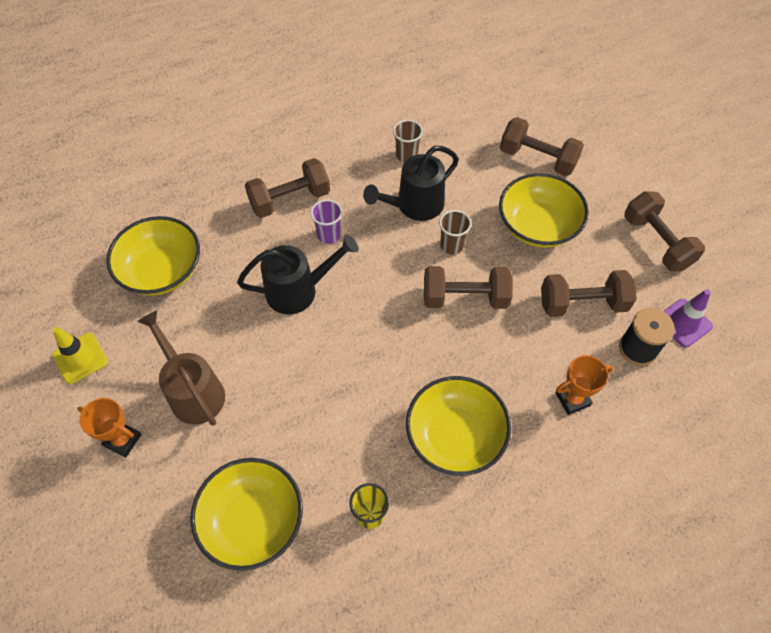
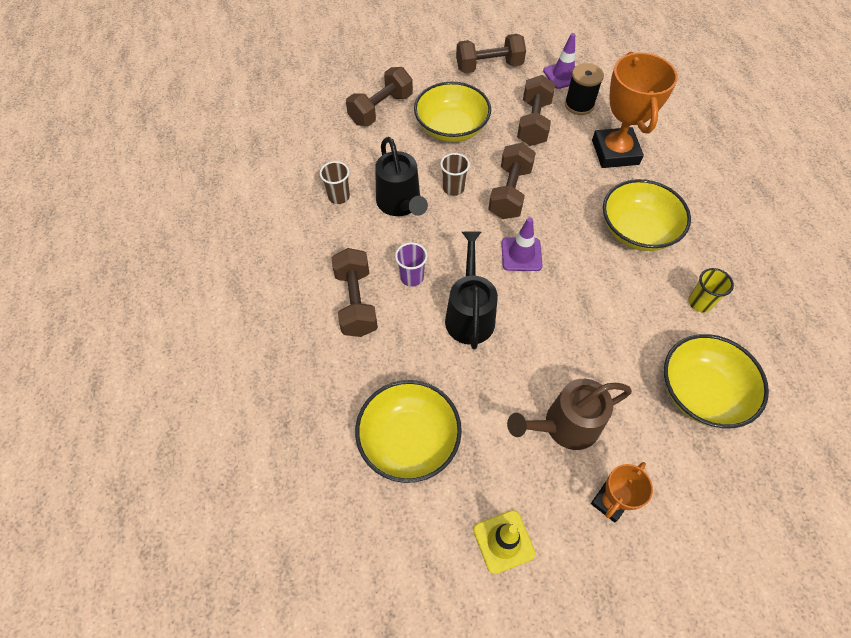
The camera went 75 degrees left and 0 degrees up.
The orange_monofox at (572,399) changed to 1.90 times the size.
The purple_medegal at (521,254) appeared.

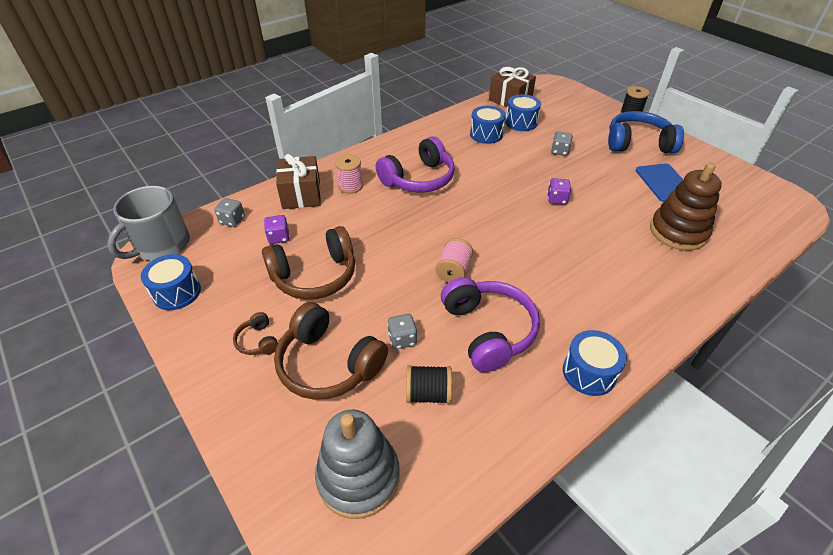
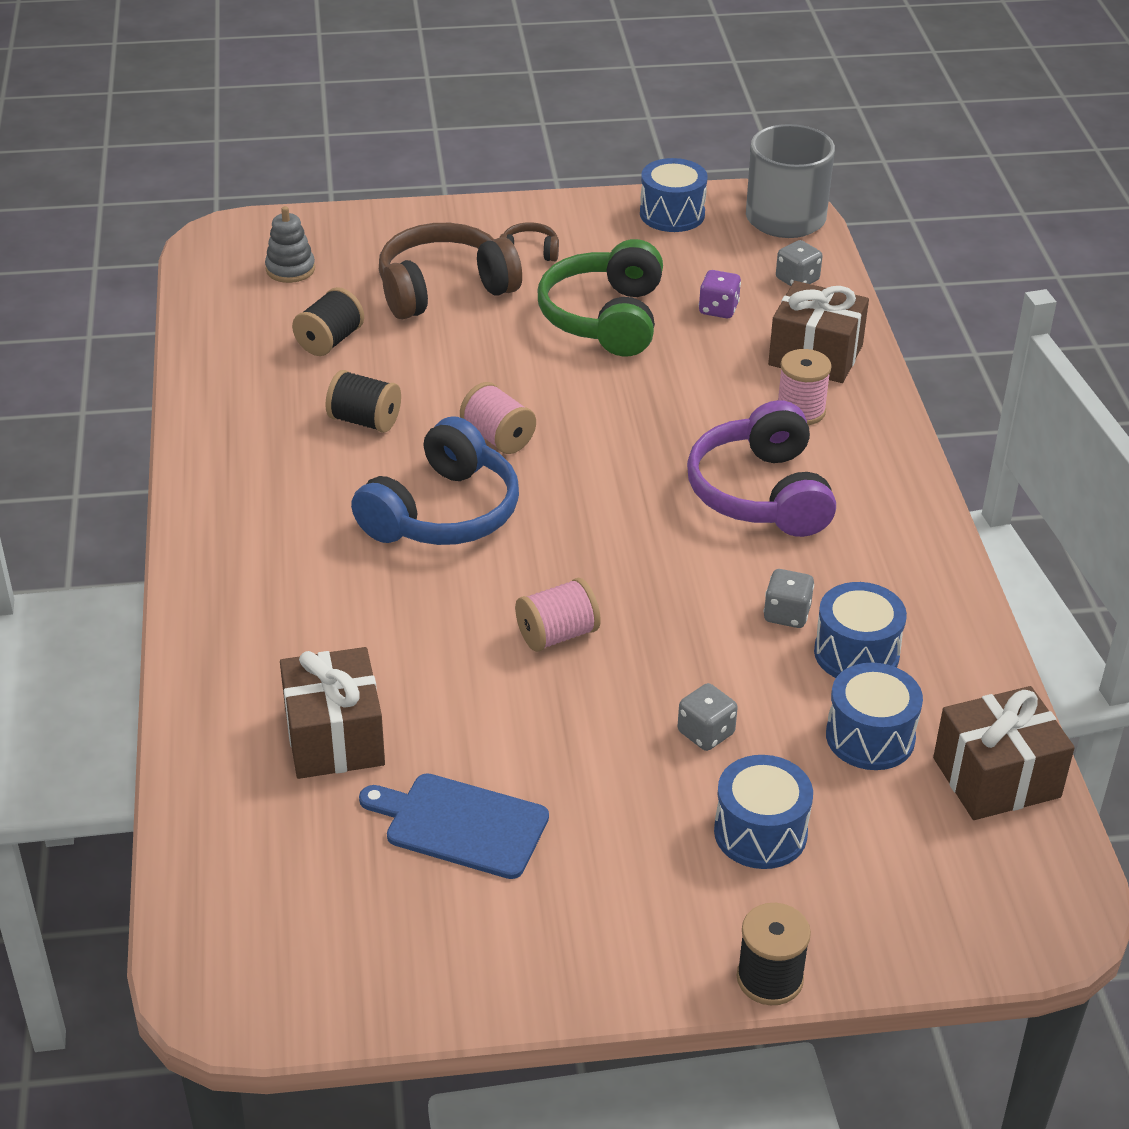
The camera went 120 degrees right and 5 degrees down.
The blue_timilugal moved from (638,143) to (443,512).
The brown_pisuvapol at (678,232) was replaced by the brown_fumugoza at (334,737).
The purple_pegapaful at (557,199) was replaced by the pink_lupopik at (557,635).
The brown_timilugal at (315,275) became the green_timilugal at (605,318).
The purple_timilugal at (488,330) was replaced by the black_lupopik at (364,421).
The grey_pegapaful moved from (402,339) to (787,614).
The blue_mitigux moved from (589,372) to (760,832).
The grey_pisuvapol at (358,476) changed to 0.54 times the size.

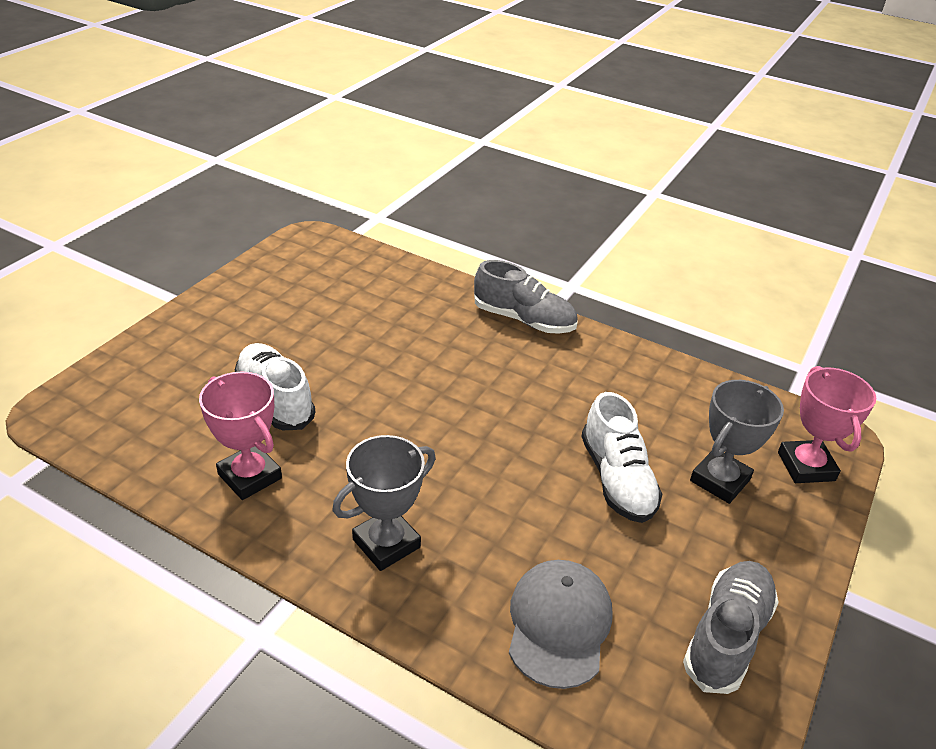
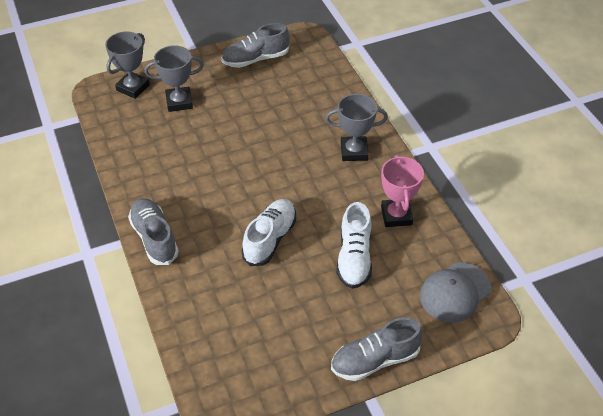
The camera went 140 degrees left and 10 degrees up.
The pink_monofox at (806,466) became the grey_monofox at (133,88).
The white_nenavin moved from (617,479) to (270,239).
The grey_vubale moved from (559,624) to (455,292).
The grey_nenavin at (375,360) appeared.

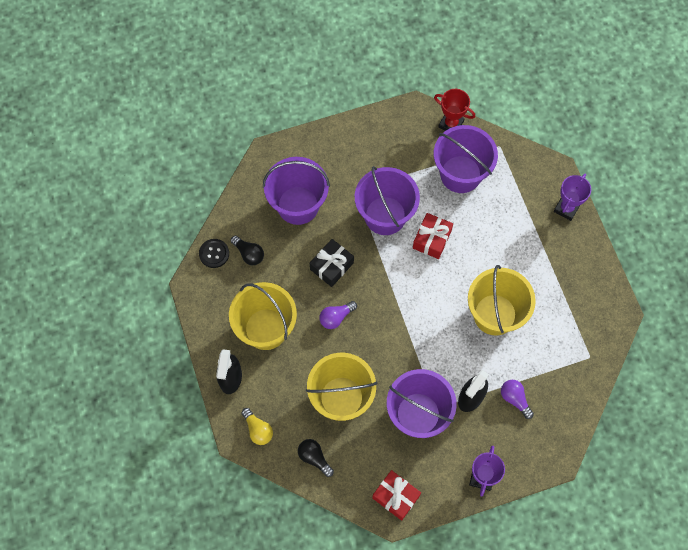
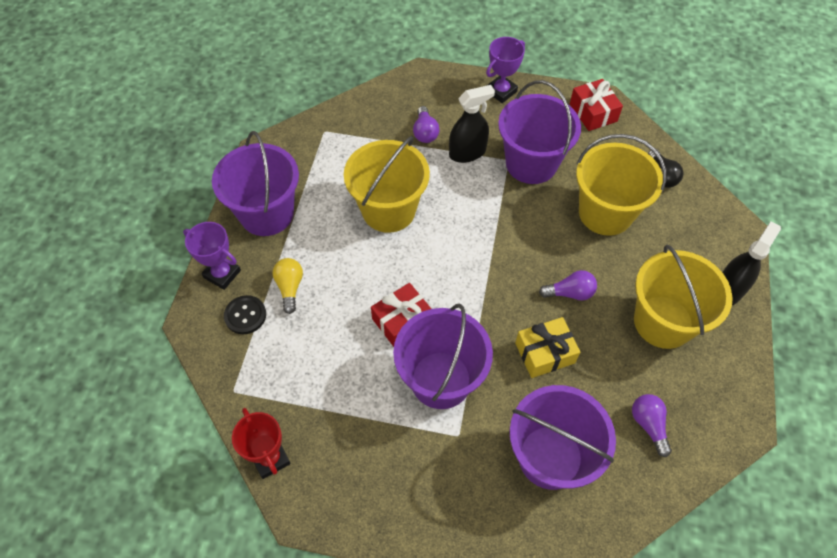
The camera went 150 degrees left and 10 degrees down.
The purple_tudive moved from (460,174) to (266,213).
The purple_monofox at (566,208) turned 60 degrees clockwise.
The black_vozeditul at (249,254) became the purple_vozeditul at (648,425).
The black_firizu moved from (214,254) to (245,315).
The black_fumugoza at (331,266) became the yellow_fumugoza at (545,353).
The yellow_vozeditul moved from (258,430) to (290,287).

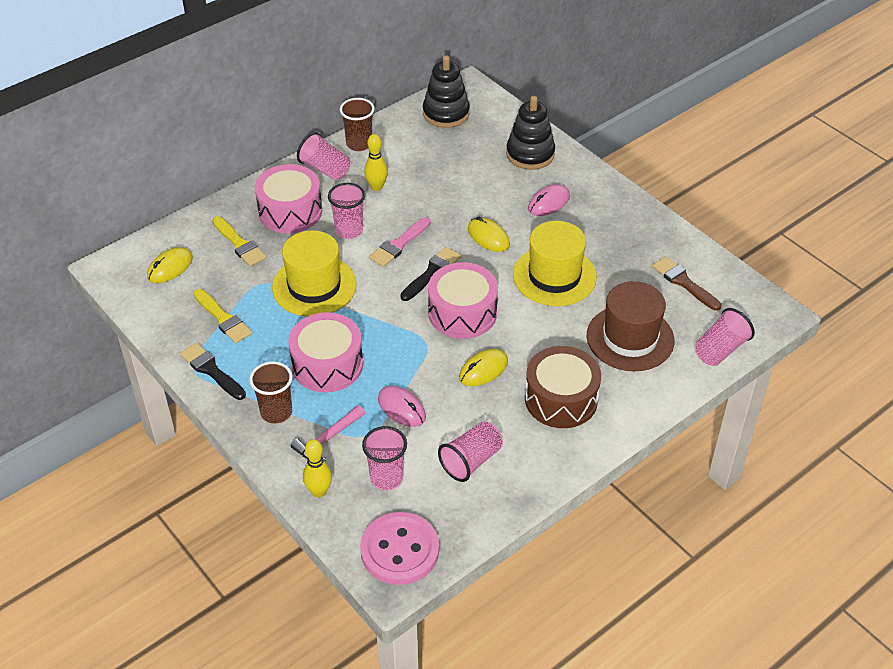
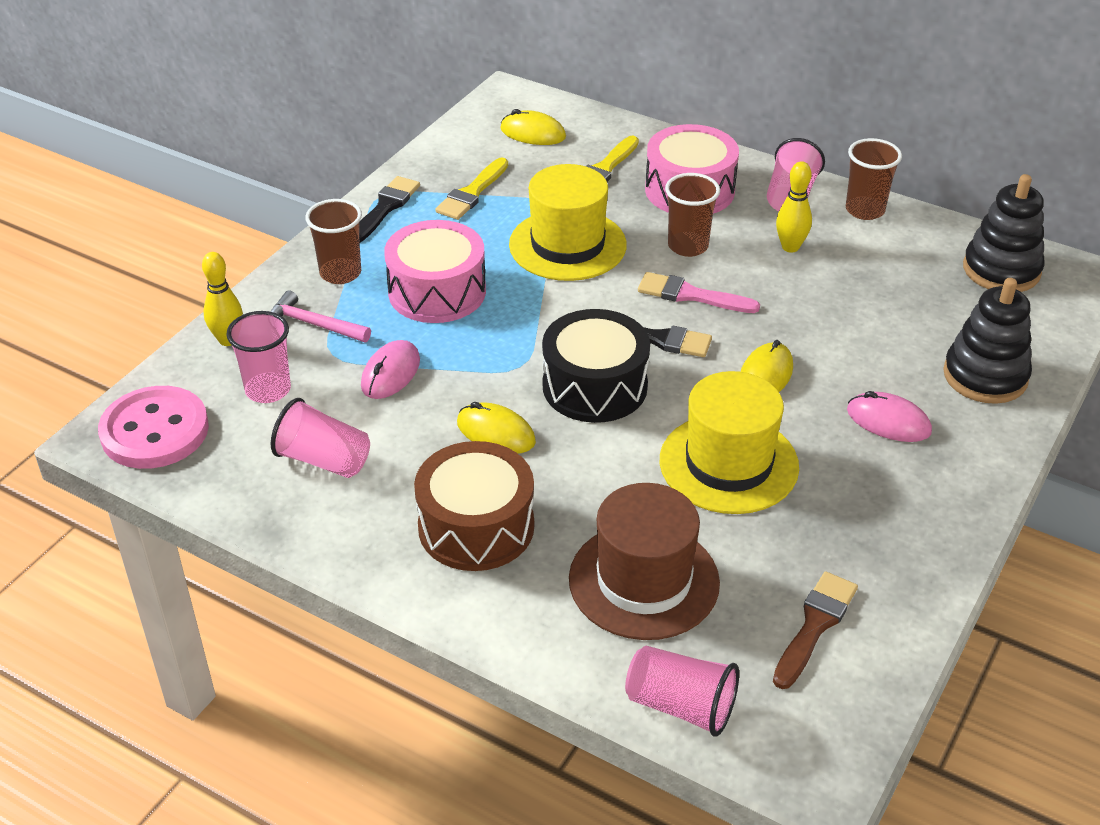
The camera went 70 degrees right and 5 degrees down.
The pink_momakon at (349,230) became the brown_momakon at (688,246).
The pink_mitigux at (462,313) became the black_mitigux at (594,386).

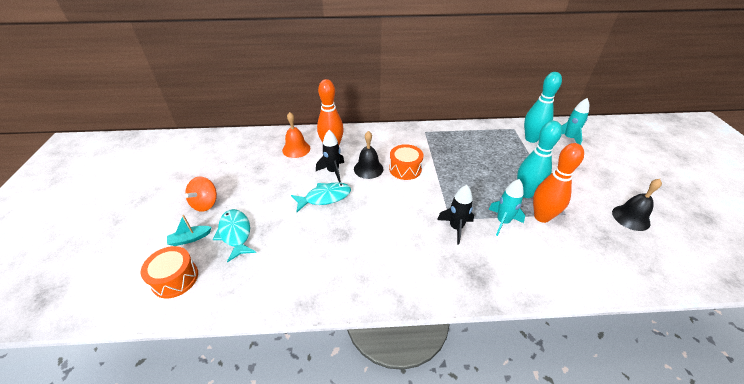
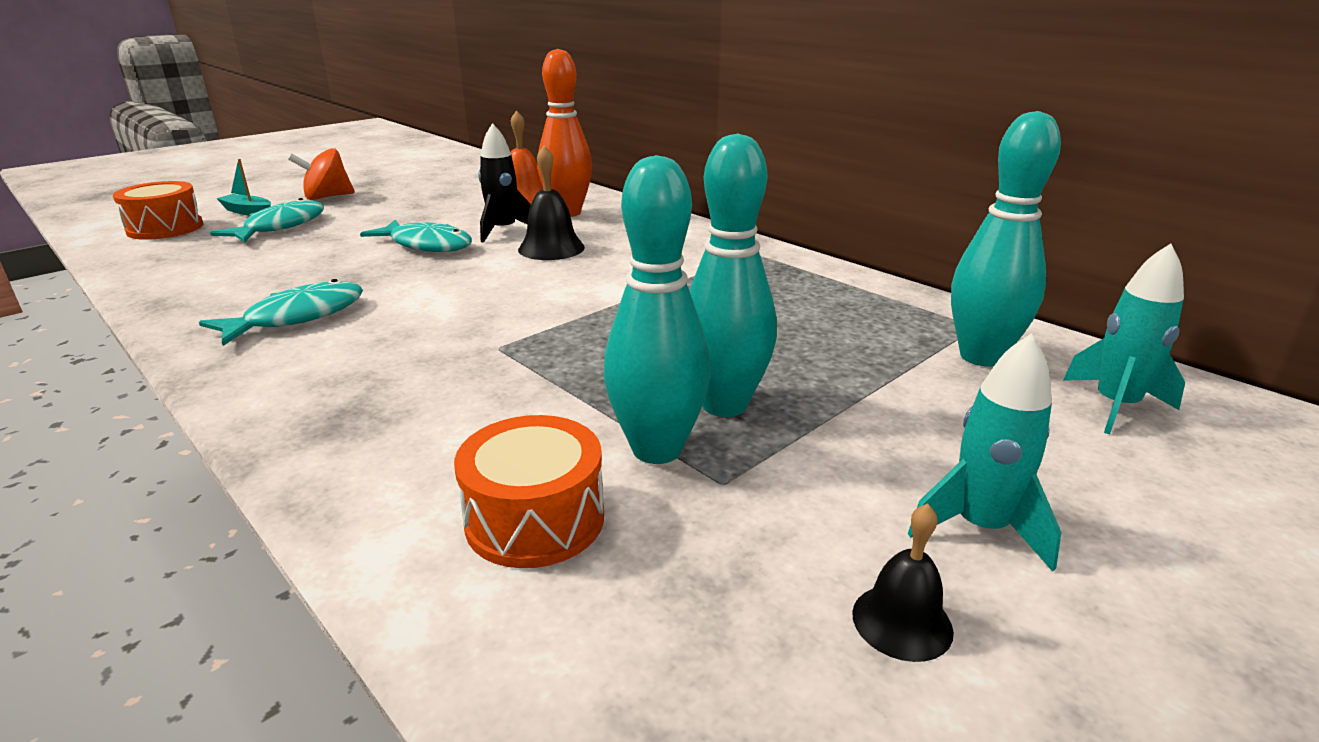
The camera went 50 degrees right and 15 degrees down.
The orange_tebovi at (542,217) became the turquoise_tebovi at (657,449).
The orange_mitigux moved from (405,169) to (535,519).
The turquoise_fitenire moved from (502,222) to (980,528).
The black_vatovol at (631,217) changed to 0.65 times the size.
The black_fitenire at (456,228) disappeared.
The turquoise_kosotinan at (297,317) appeared.

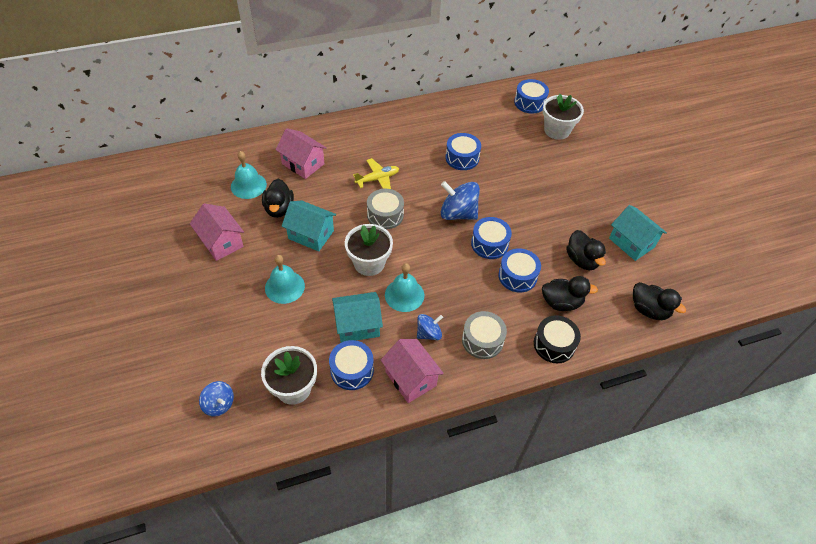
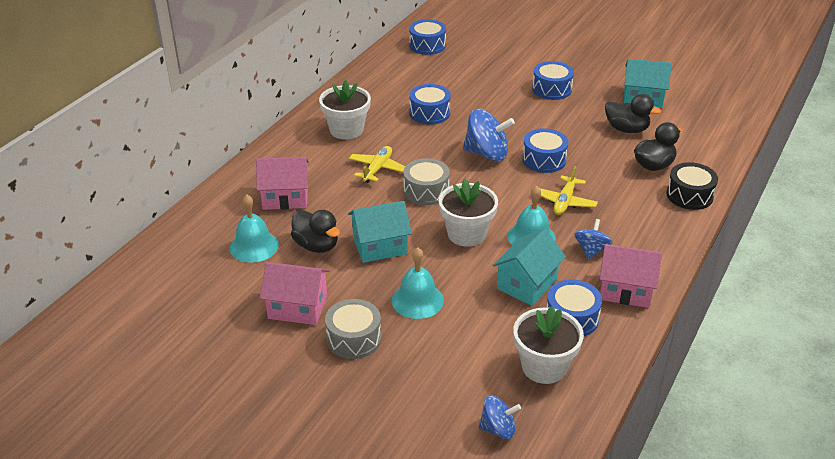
The camera went 40 degrees left and 15 degrees down.
The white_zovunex moved from (557,130) to (346,130).
The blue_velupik at (458,213) turned 150 degrees counterclockwise.
The blue_mitigux moved from (517,276) to (552,89).
The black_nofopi at (649,310) disappeared.
The grey_mitigux moved from (482,340) to (354,338).
The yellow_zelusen at (564,201) appeared.

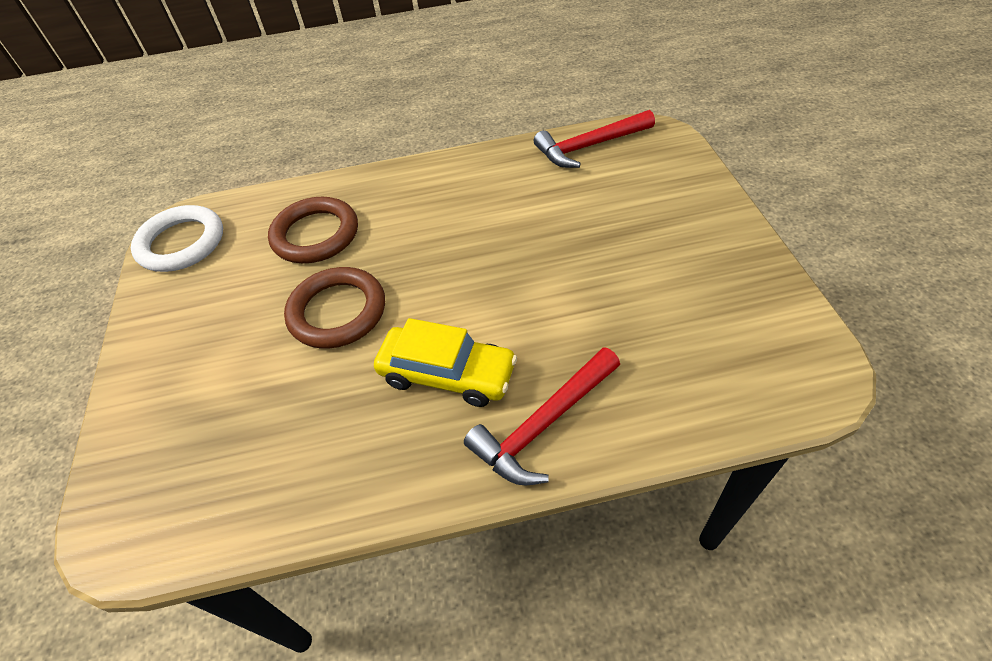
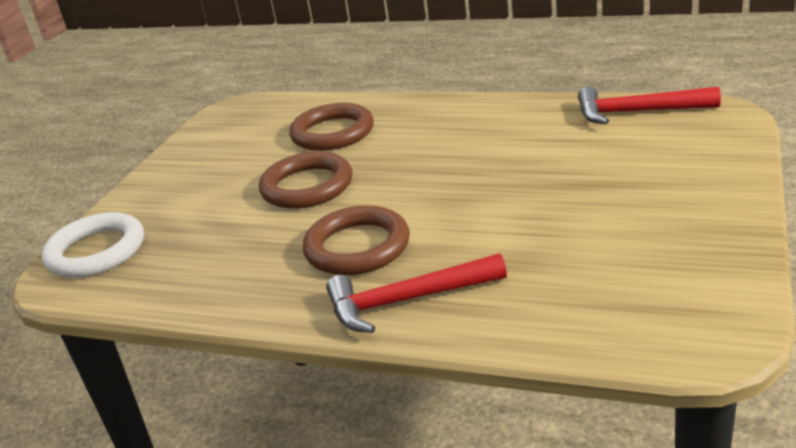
The camera went 30 degrees right and 20 degrees down.
The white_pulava moved from (181,243) to (96,251).
The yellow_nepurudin at (447,374) was replaced by the brown_pulava at (357,247).

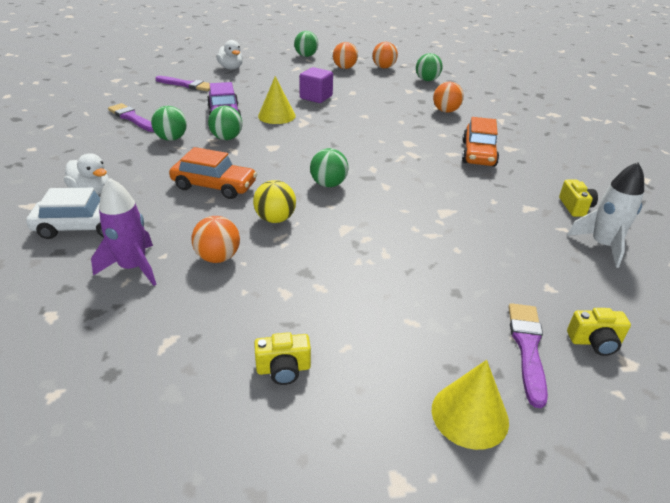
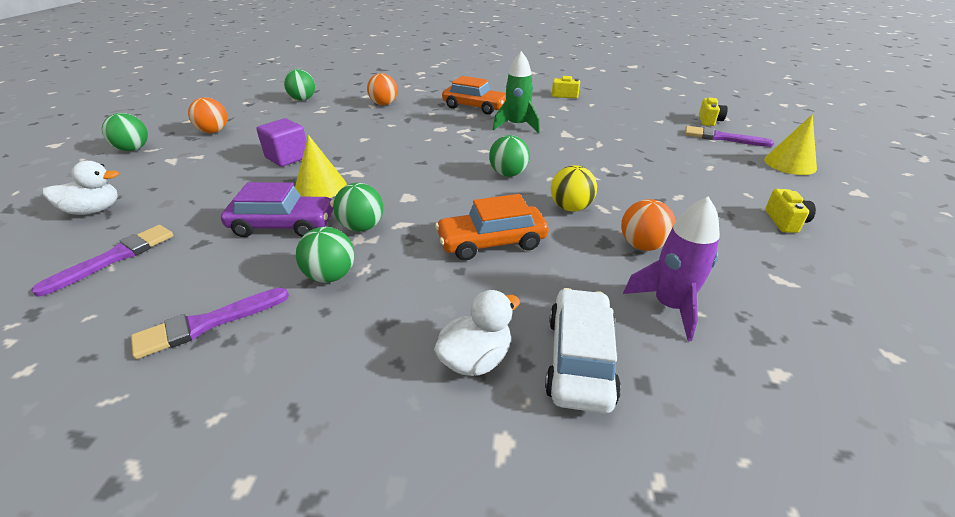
The camera went 75 degrees left and 0 degrees up.
The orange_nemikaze at (383,67) disappeared.
The orange_nepurudin at (214,186) turned 135 degrees counterclockwise.
The white_fitenire at (602,245) disappeared.
The green_fitenire at (517,126) appeared.

